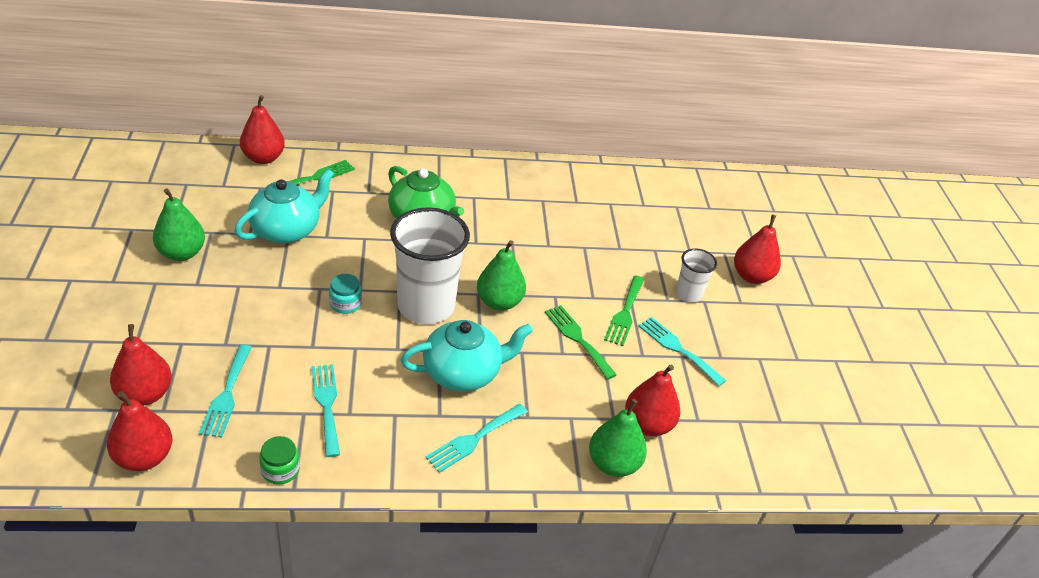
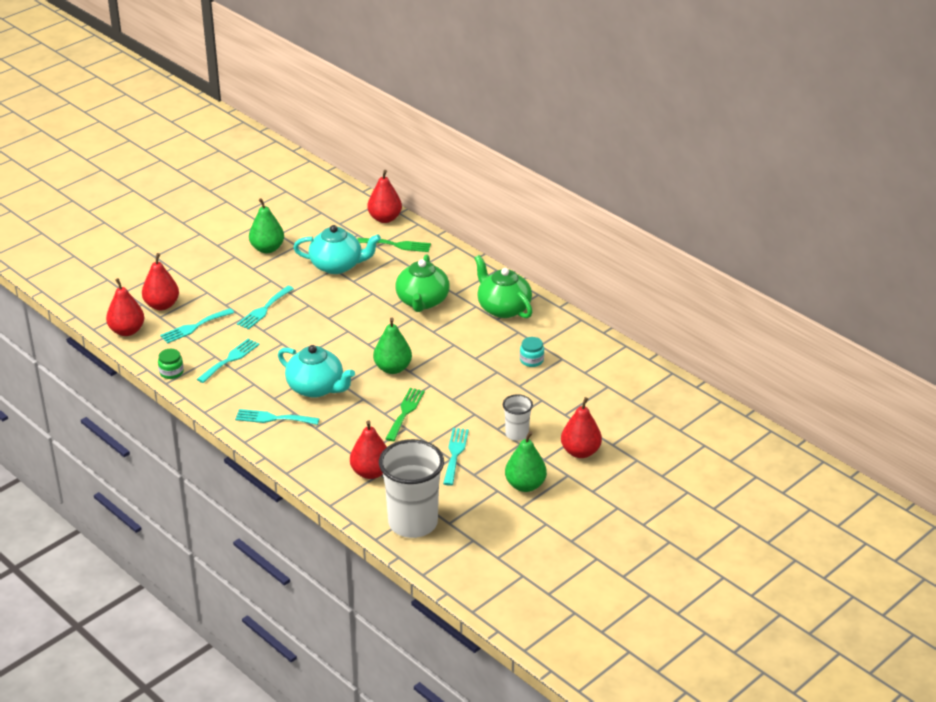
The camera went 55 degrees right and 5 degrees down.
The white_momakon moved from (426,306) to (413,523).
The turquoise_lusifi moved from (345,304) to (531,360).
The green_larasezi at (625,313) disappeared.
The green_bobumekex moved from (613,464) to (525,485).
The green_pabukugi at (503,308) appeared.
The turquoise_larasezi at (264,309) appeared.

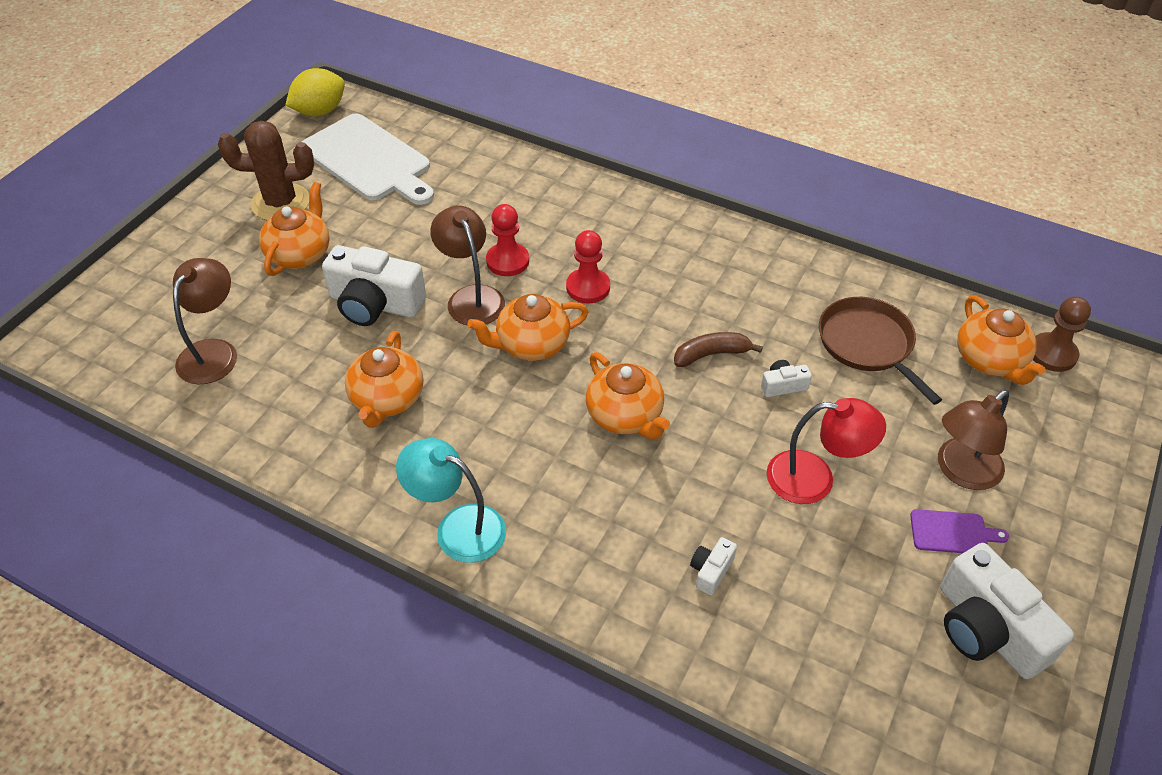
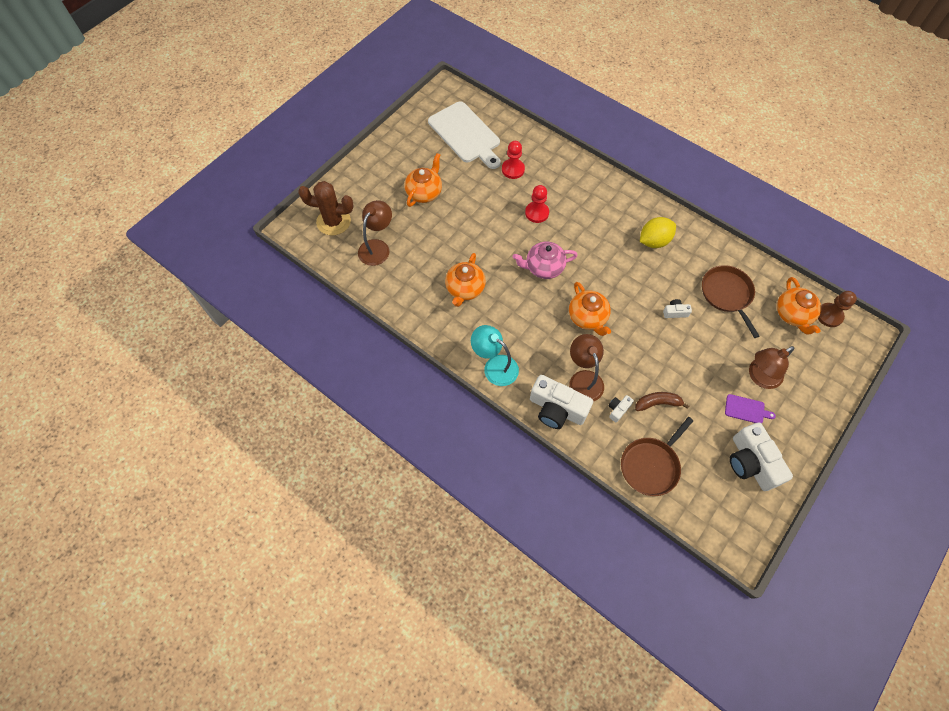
The camera went 10 degrees right and 15 degrees up.
The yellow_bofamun moved from (320,111) to (654,241).
The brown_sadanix moved from (281,203) to (333,221).
The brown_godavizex moved from (471,297) to (583,379).
The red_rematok moved from (588,287) to (513,169).
The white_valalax moved from (375,304) to (557,409).
The orange_pabukugi at (531,345) became the pink_pabukugi at (543,267).
The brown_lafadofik moved from (711,354) to (657,403).
The red_godavizex at (814,479) disappeared.
The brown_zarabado at (651,465) appeared.

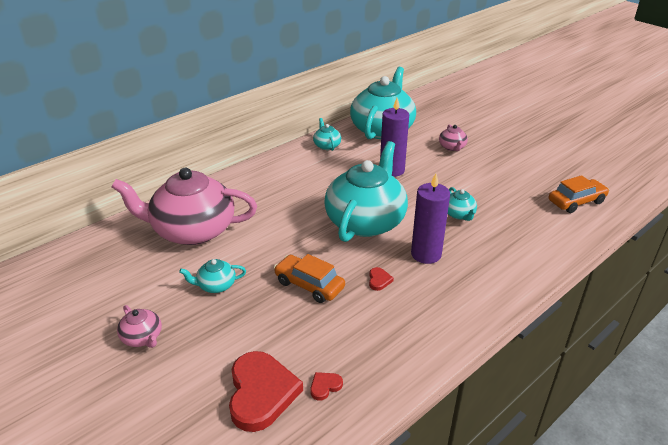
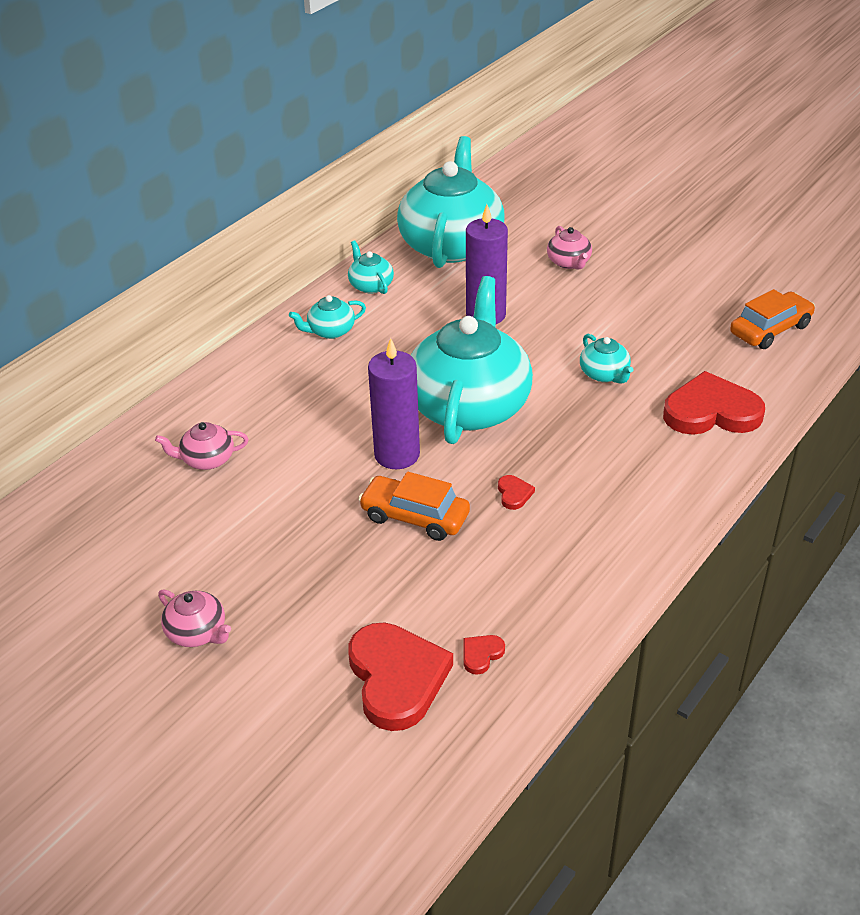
The camera went 10 degrees left and 5 degrees up.
The pink_pabukugi at (192,230) changed to 0.42 times the size.
The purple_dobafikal moved from (426,254) to (397,455).
The turquoise_pabukugi moved from (216,285) to (330,331).
The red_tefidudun at (711,411) appeared.

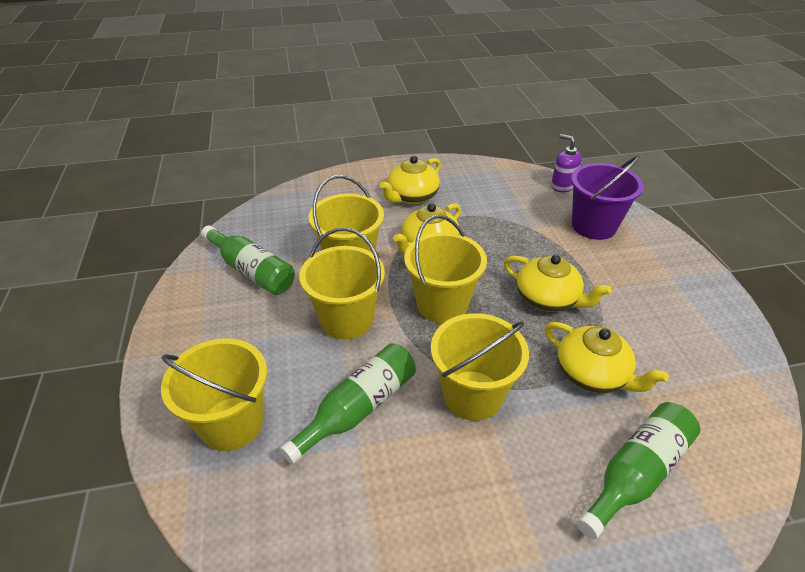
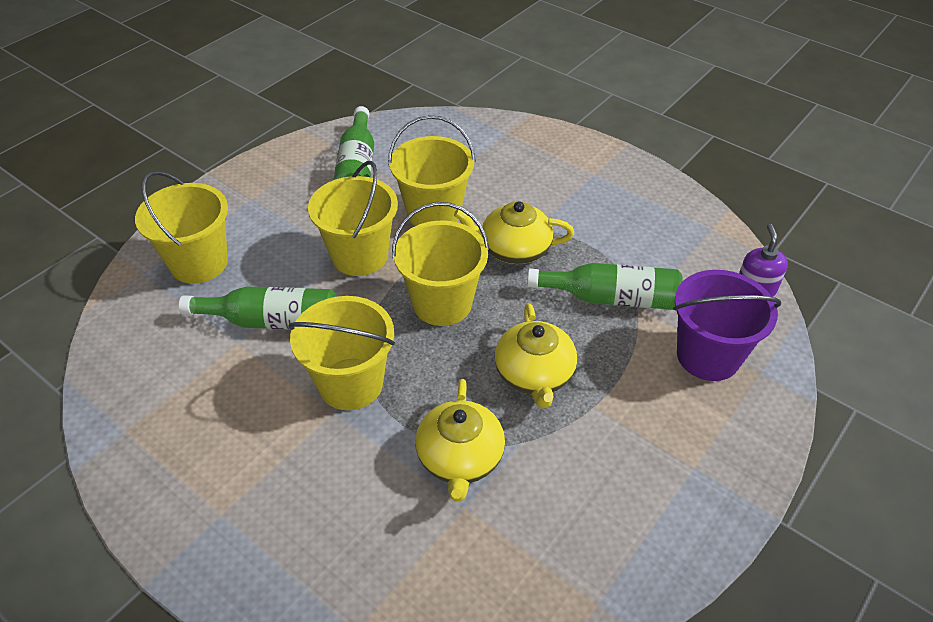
The camera went 50 degrees right and 5 degrees up.
The yellow_pabukugi at (412,196) disappeared.
The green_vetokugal moved from (636,473) to (611,298).

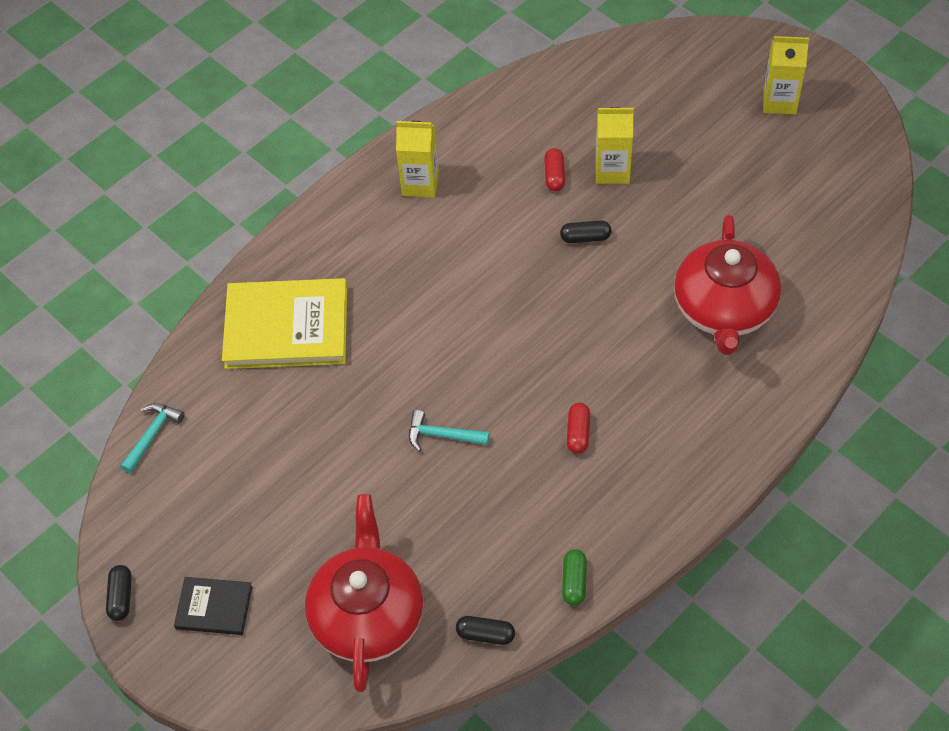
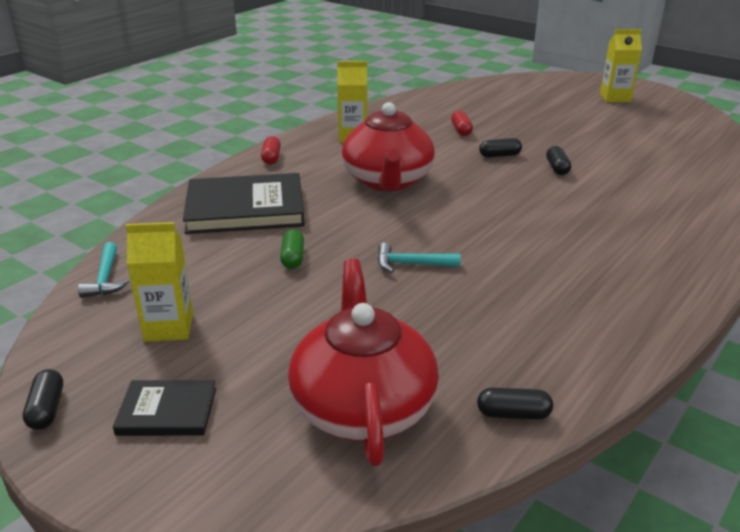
The camera went 10 degrees left and 25 degrees down.
The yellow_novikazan moved from (612,170) to (169,327).
The red_pabukugi moved from (724,309) to (387,181).
The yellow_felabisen at (286,327) became the black_felabisen at (245,208).
The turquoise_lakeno at (152,435) turned 150 degrees clockwise.
The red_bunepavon moved from (578,433) to (271,158).
The green_bunepavon moved from (574,582) to (293,257).
The black_bunepavon at (557,168) appeared.

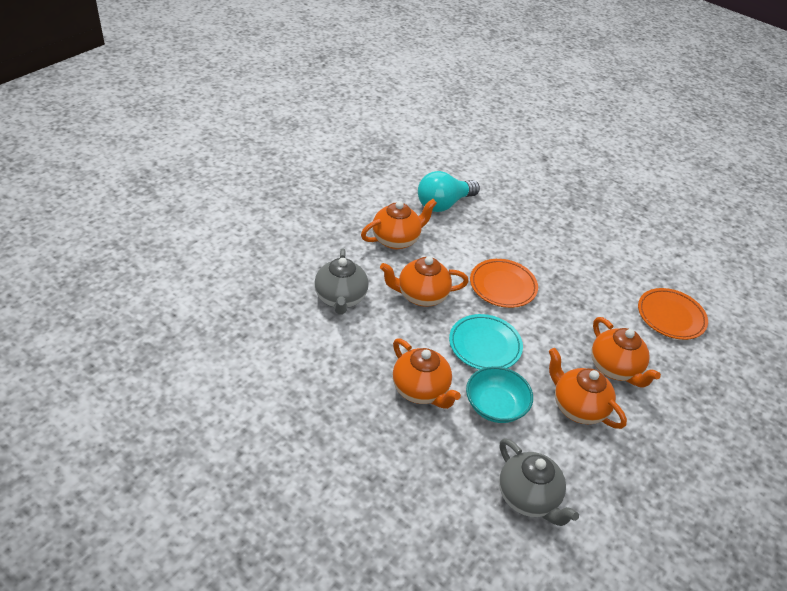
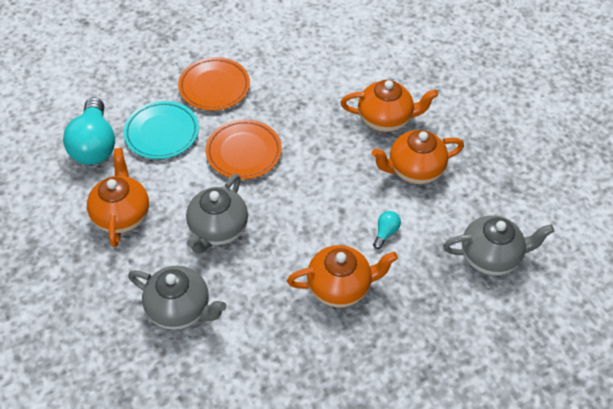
The camera went 60 degrees left and 10 degrees up.
The orange_pabukugi at (421,296) became the grey_pabukugi at (218,229).
The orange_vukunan moved from (670,316) to (214,87).
The turquoise_vukunan moved from (485,345) to (162,133).
The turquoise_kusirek at (495,406) was replaced by the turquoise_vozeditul at (385,232).

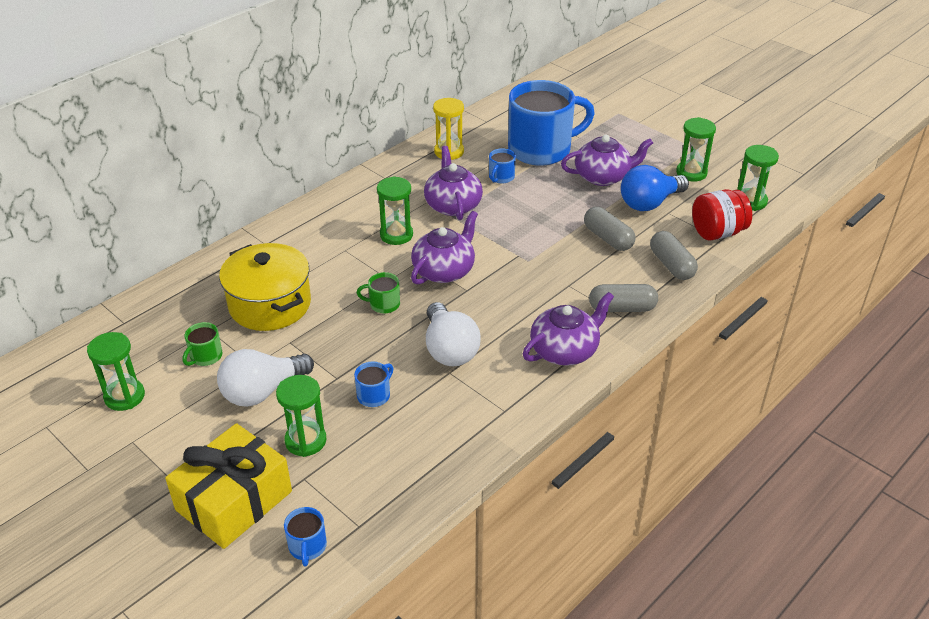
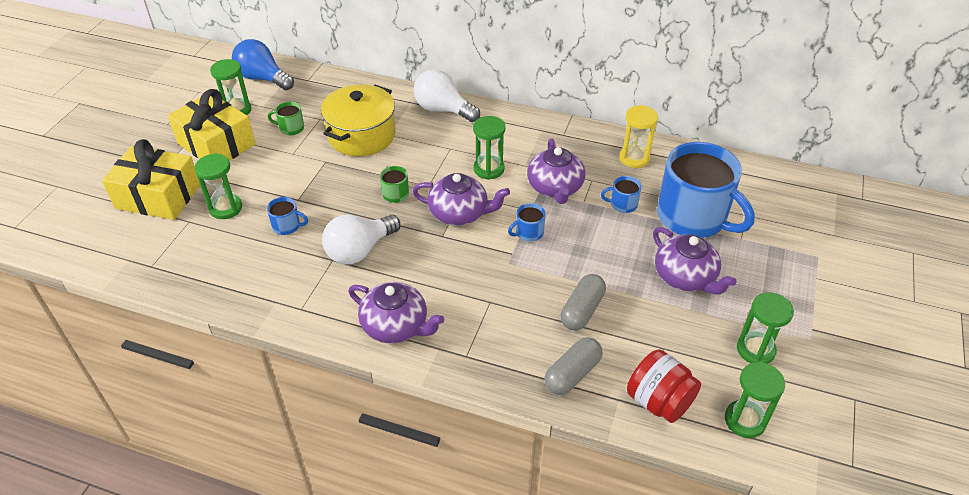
The camera went 65 degrees right and 5 degrees up.
The purple_pabukugi at (453,205) turned 120 degrees clockwise.
The blue_vozeditul moved from (649,203) to (263,78).
The grey_bunepavon at (622,308) disappeared.
The white_vozeditul moved from (262,391) to (443,110).
The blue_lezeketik moved from (307,546) to (528,232).
The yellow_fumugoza at (216,144) appeared.

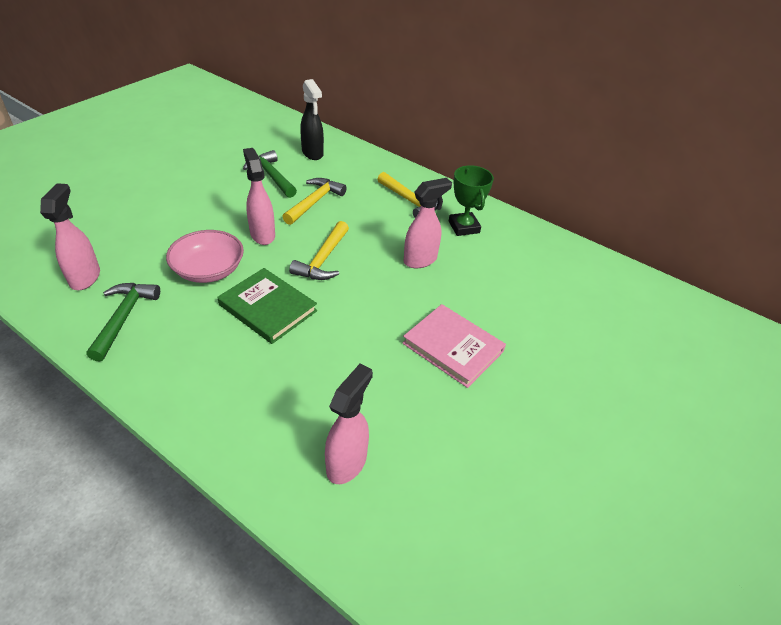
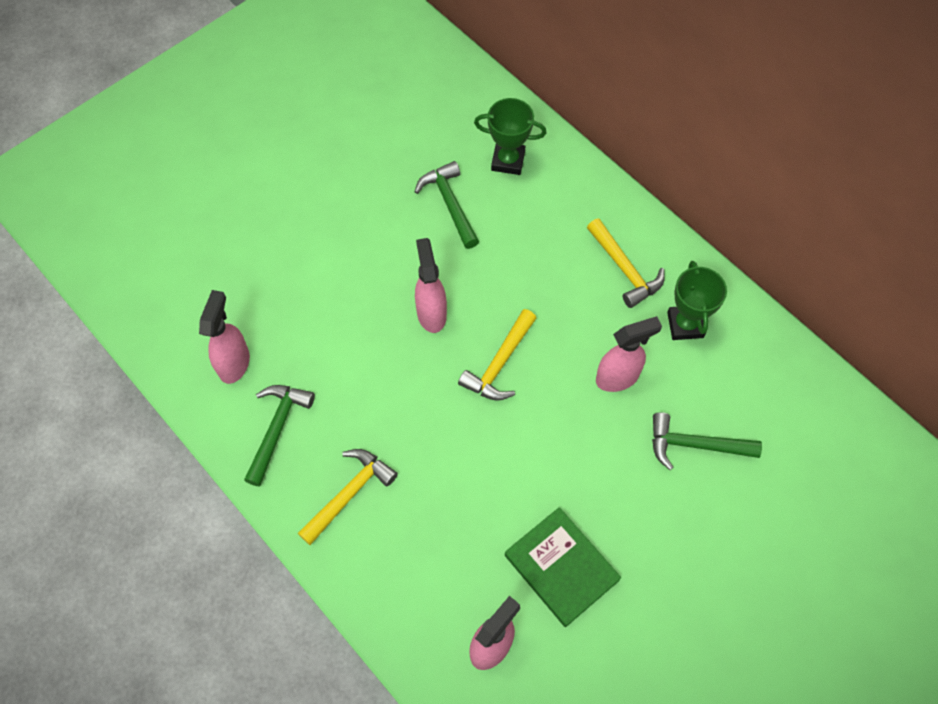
The camera went 15 degrees right and 20 degrees up.
The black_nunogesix at (312,153) was replaced by the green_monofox at (508,161).
The yellow_lakeno moved from (314,202) to (349,494).
The pink_kusirek at (209,270) disappeared.
The green_felabisen moved from (268,308) to (561,567).
The pink_felabisen at (453,347) disappeared.
The green_lakeno at (695,445) appeared.

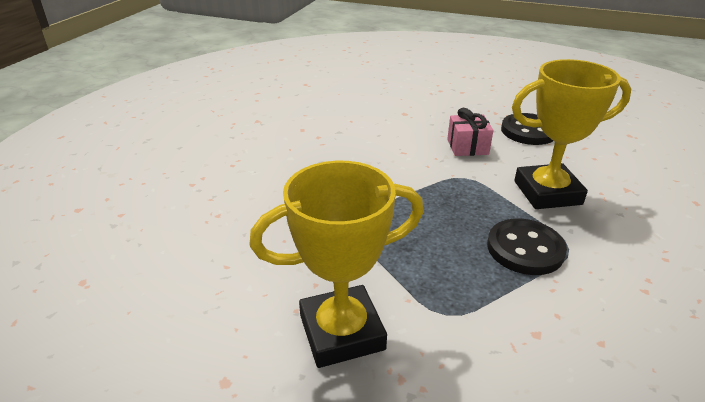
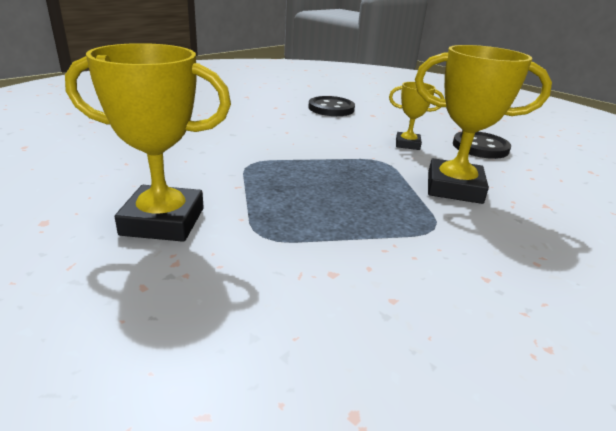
The camera went 20 degrees right and 5 degrees down.
The pink_fumugoza at (467,147) was replaced by the yellow_monofox at (407,144).
The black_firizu moved from (525,249) to (331,108).

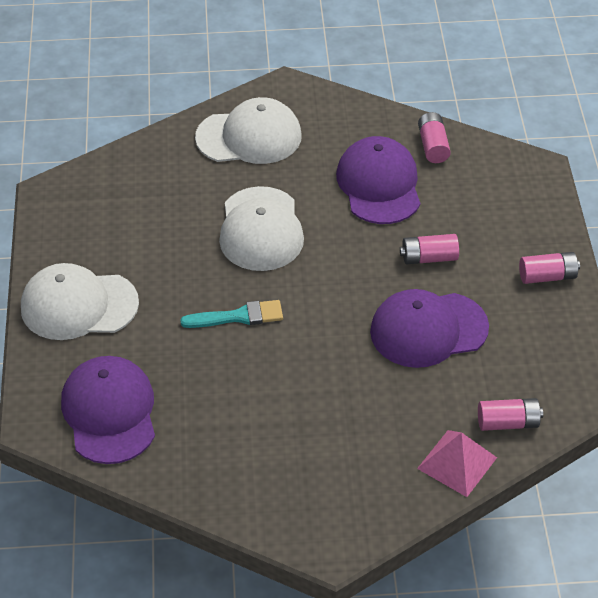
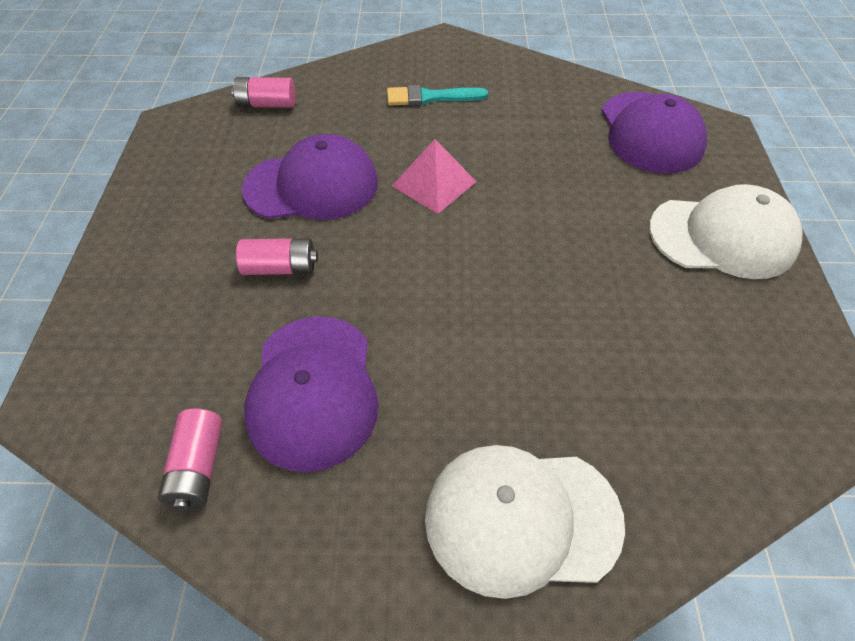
The camera went 175 degrees left and 5 degrees up.
The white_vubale at (261,229) disappeared.
The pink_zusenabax at (547,276) disappeared.
The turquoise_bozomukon moved from (238,316) to (430,97).
The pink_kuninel moved from (457,463) to (434,183).

